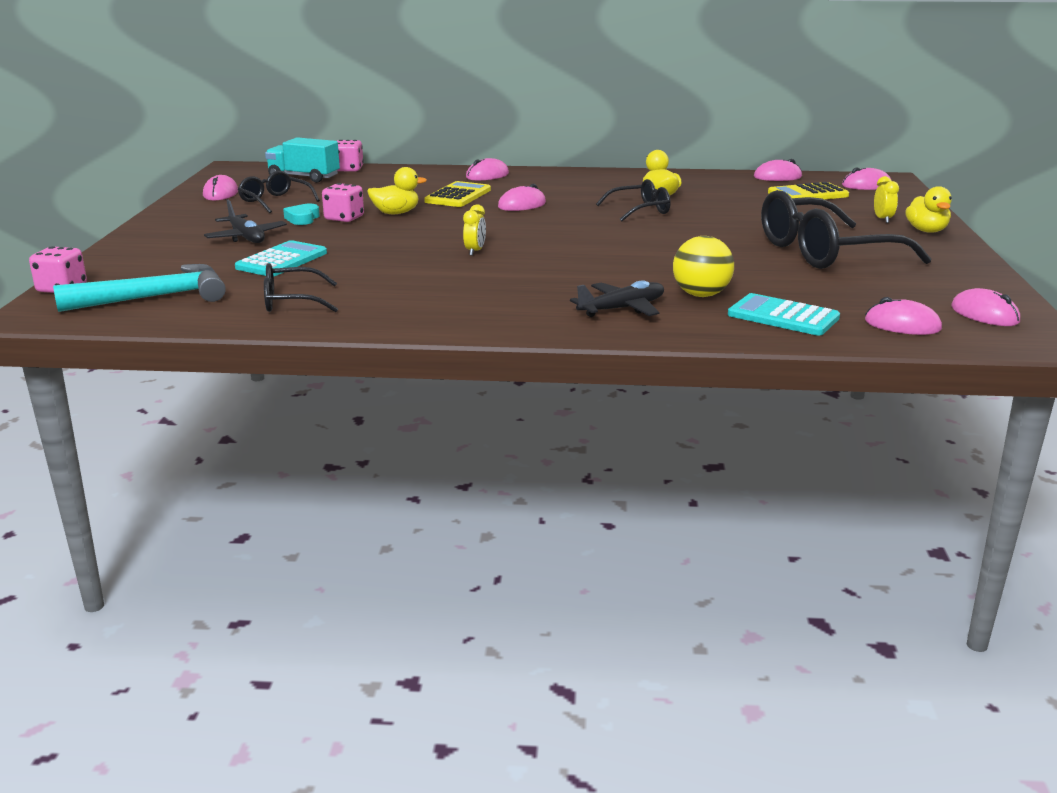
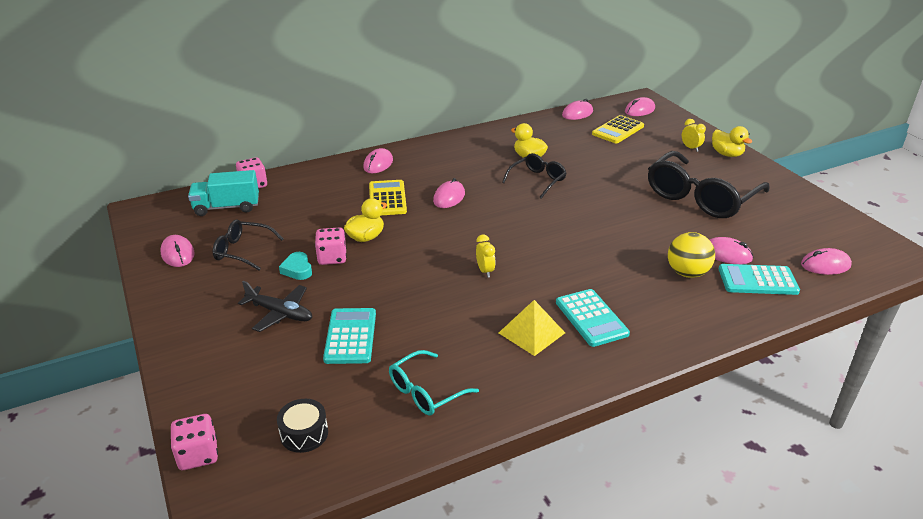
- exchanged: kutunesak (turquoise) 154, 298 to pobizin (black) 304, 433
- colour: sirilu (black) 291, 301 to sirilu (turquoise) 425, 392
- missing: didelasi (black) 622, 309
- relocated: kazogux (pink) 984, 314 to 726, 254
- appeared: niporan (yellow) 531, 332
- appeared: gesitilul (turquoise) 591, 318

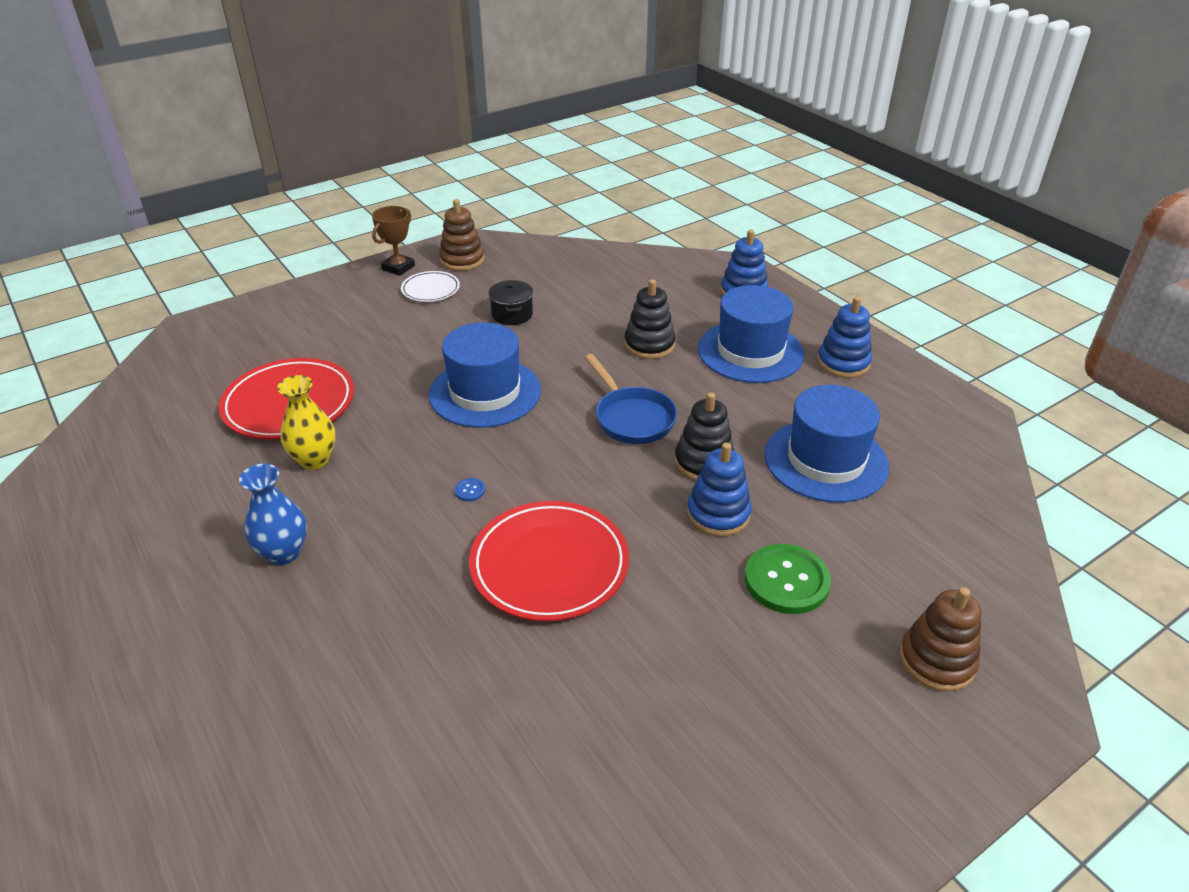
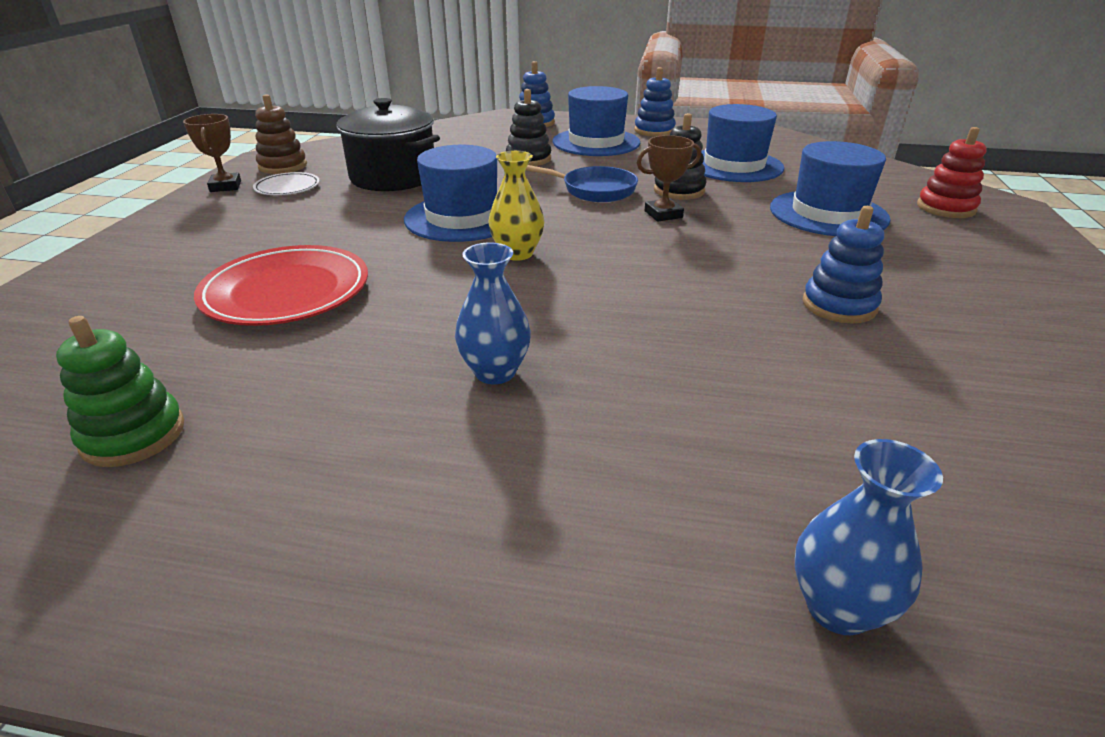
- relocated: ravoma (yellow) 314, 460 to 517, 253
- missing: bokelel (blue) 470, 490
- missing: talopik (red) 549, 565
- size: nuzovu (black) 512, 314 = 393, 177 x2.06
- relocated: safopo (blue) 718, 514 to 839, 305
- exchanged: bokelel (green) 786, 581 to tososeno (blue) 828, 213
- colour: safopo (brown) 936, 661 to safopo (red) 946, 208
- appeared: safopo (green) 133, 435
- appeared: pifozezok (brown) 663, 214
- appeared: ravoma (blue) 837, 608

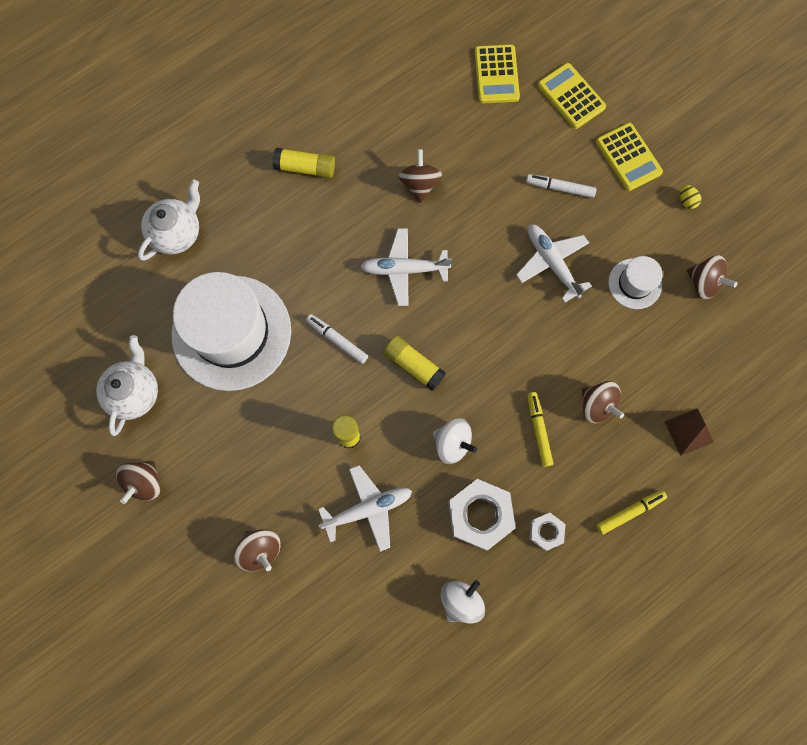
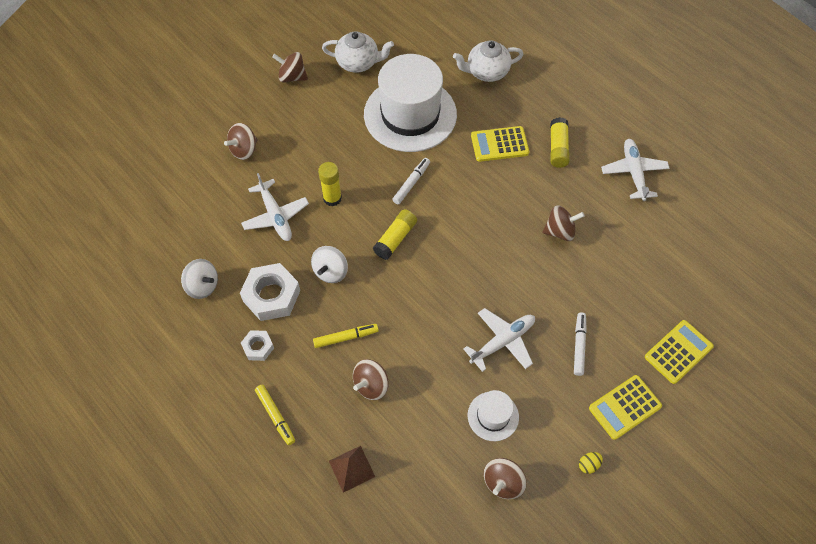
- spun: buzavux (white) 177, 233 = 486, 72 135 degrees clockwise
- relocated: didelasi (white) 404, 269 to 634, 173
- relocated: gesitilul (yellow) 496, 75 to 499, 144

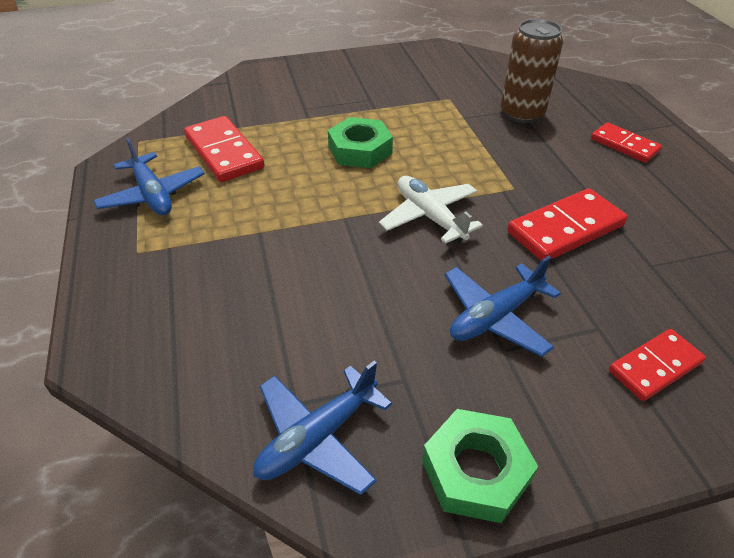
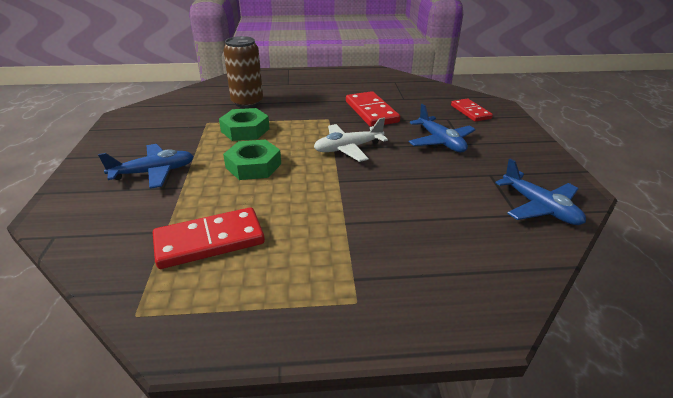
- relocated: didelasi (blue) 152, 195 to 154, 172
- relocated: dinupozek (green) 476, 471 to 245, 130
- missing: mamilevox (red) 624, 145

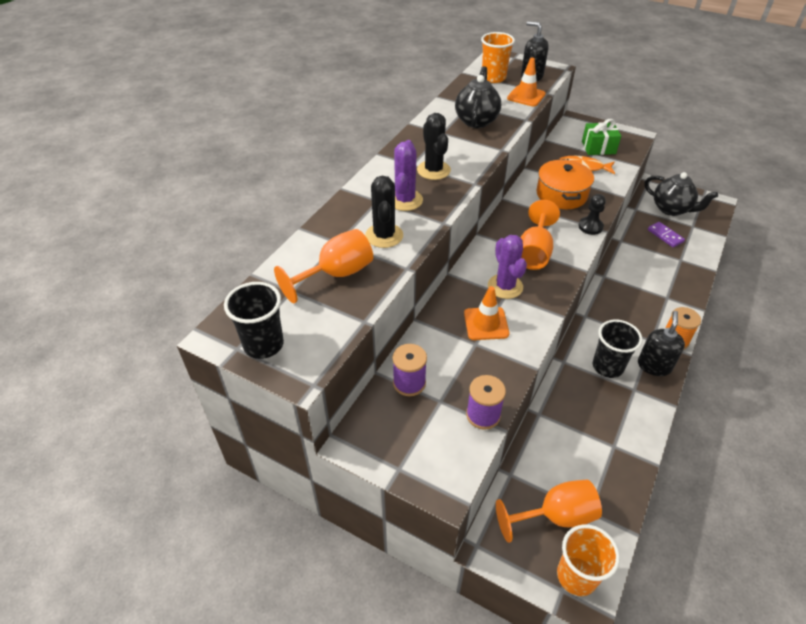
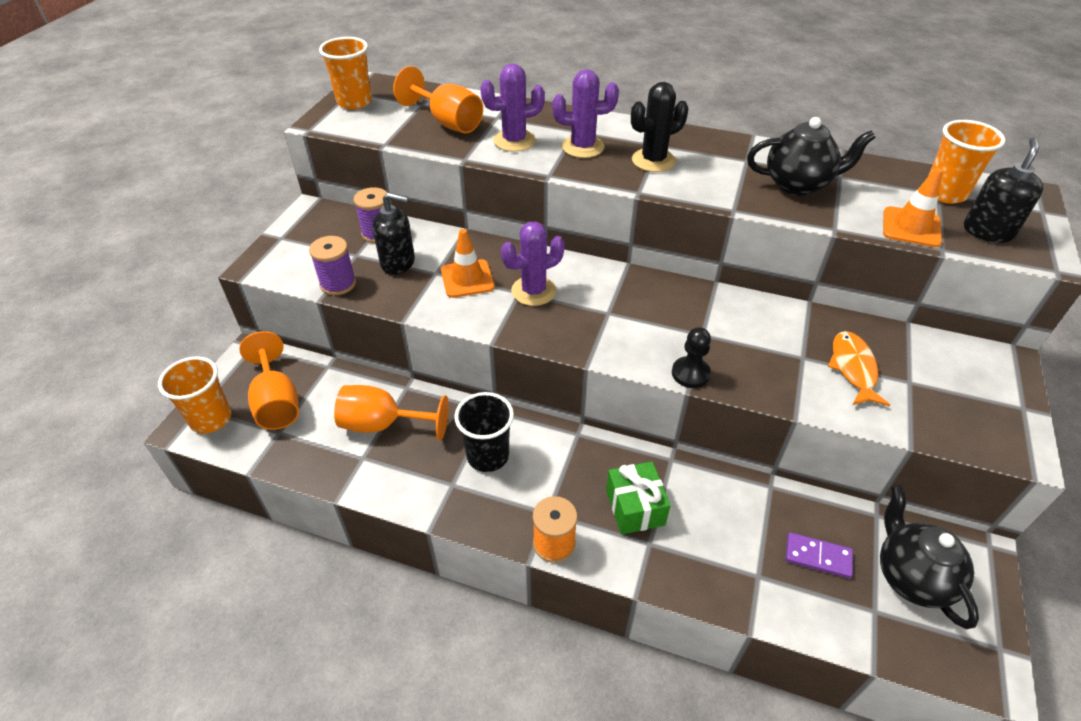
- colour: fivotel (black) 263, 345 to fivotel (orange) 354, 102
- colour: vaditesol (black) 384, 236 to vaditesol (purple) 514, 141
- relocated: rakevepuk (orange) 534, 252 to 383, 424
- missing: nuzovu (orange) 561, 194
- relocated: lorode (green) 598, 147 to 635, 507
- relocated: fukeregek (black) 654, 366 to 398, 263
- spun: buzavux (black) 671, 209 = 911, 577 135 degrees clockwise
- spun: mamilevox (purple) 665, 236 = 817, 557 60 degrees clockwise

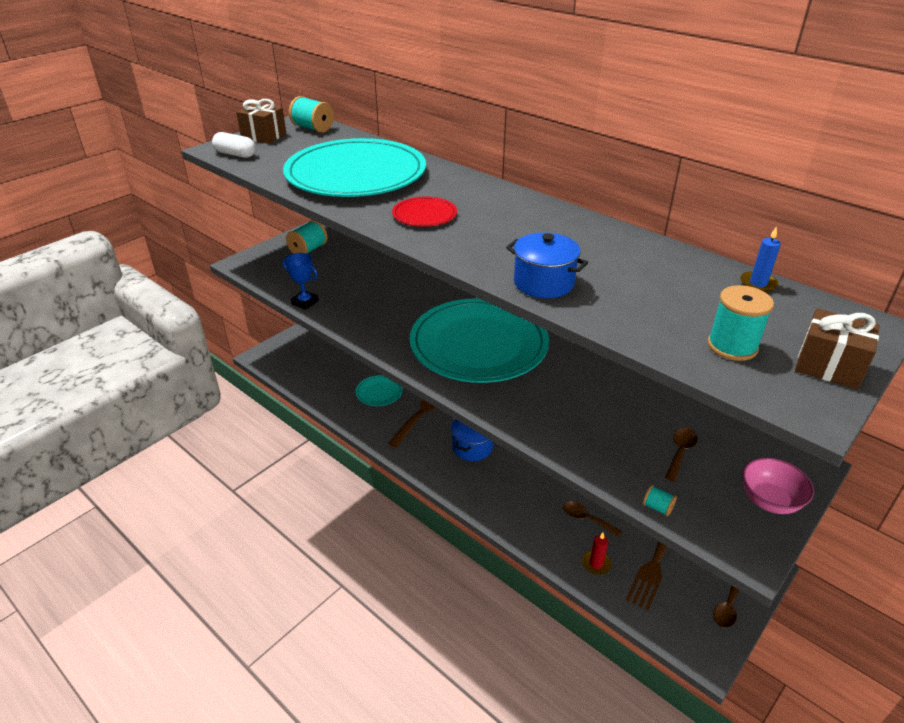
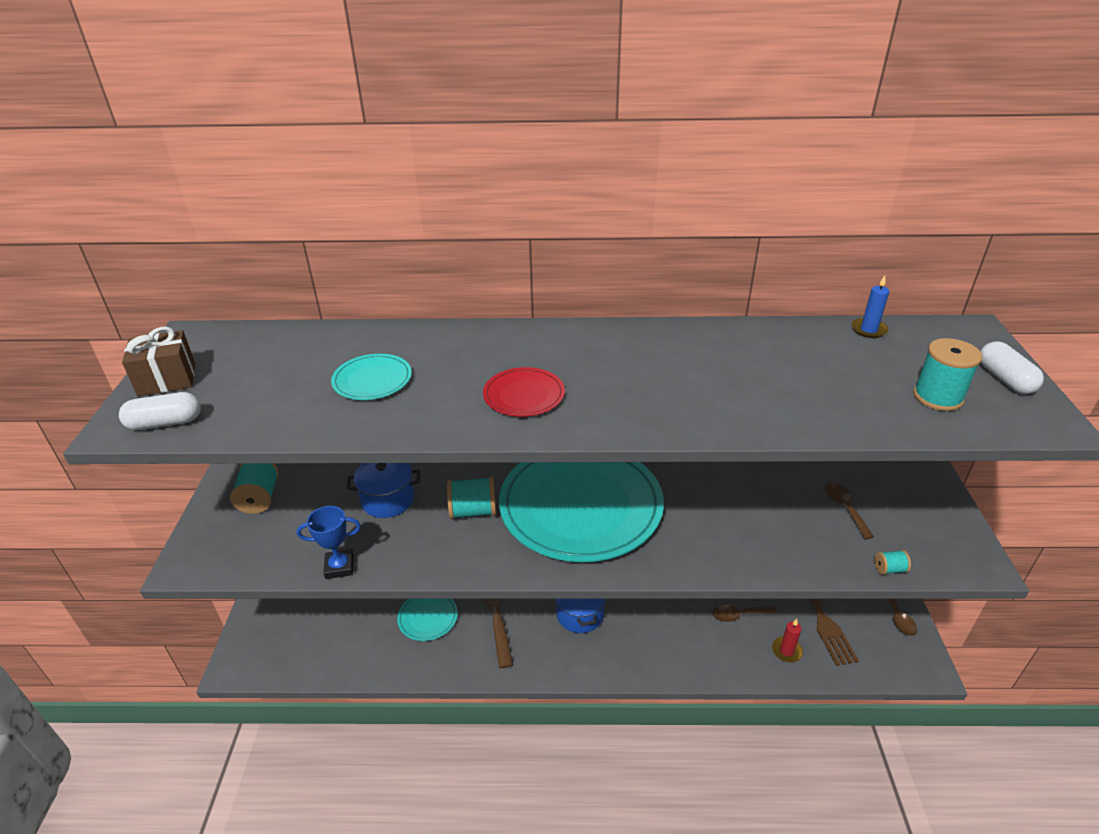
- size: talopik (turquoise) 356, 174 = 372, 380 x0.41
- relocated: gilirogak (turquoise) 313, 128 to 473, 511
- relocated: nuzovu (blue) 543, 283 to 388, 500
- missing: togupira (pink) 769, 501
- exchanged: lorode (brown) 828, 366 to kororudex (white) 1005, 379

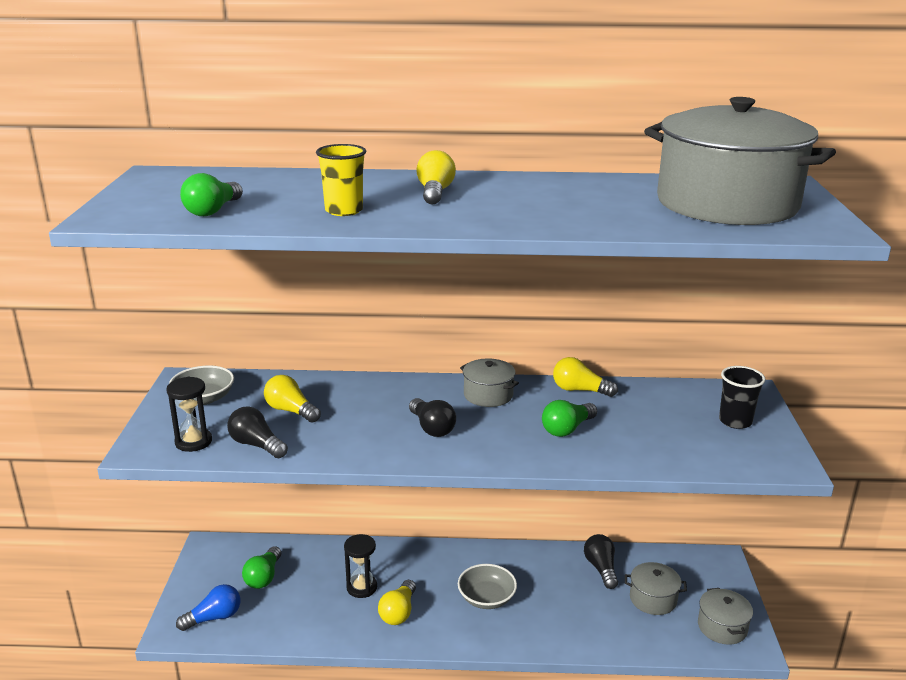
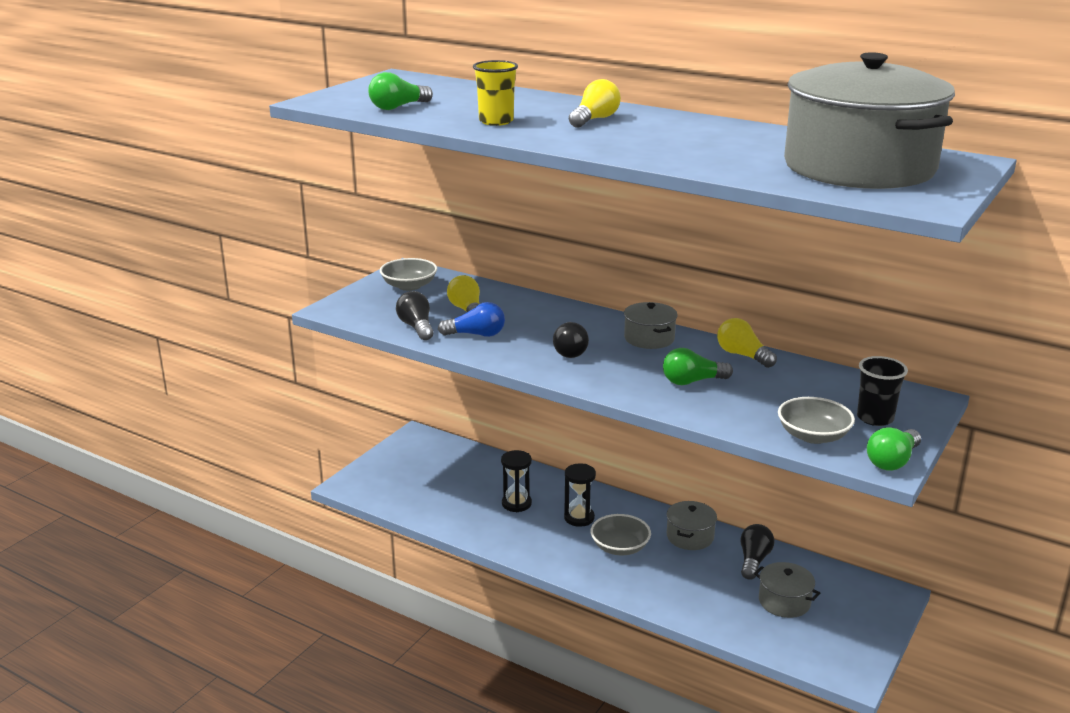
- relocated: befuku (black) 193, 442 to 579, 518
- relocated: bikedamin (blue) 214, 618 to 476, 334
- relocated: bikedamin (green) 264, 577 to 892, 461
- missing: bikedamin (yellow) 398, 612
- relocated: nuzovu (grey) 722, 627 to 690, 537
- appeared: togupira (grey) 813, 436

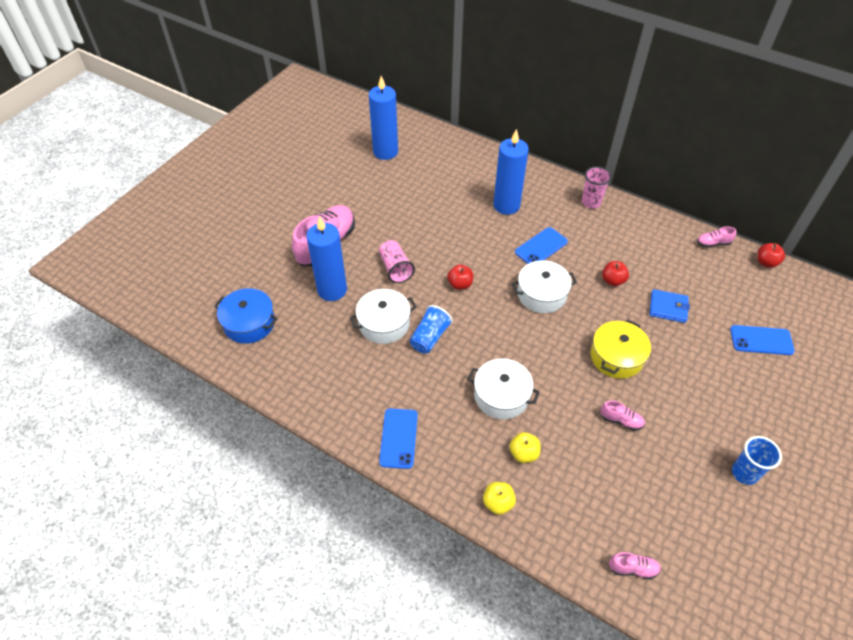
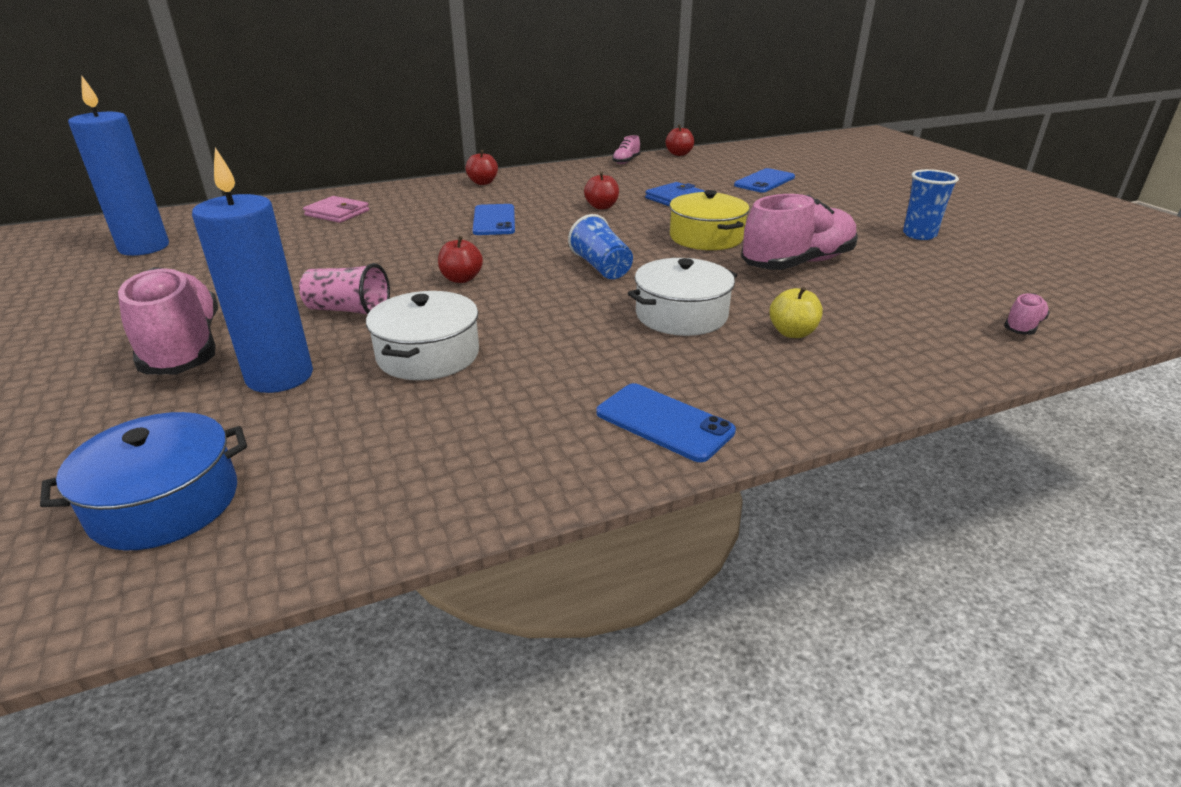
- relocated: fivotel (blue) 430, 337 to 601, 267
- missing: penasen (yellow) 498, 503
- missing: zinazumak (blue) 506, 205
- missing: nuzovu (white) 541, 294
- exchanged: fivotel (pink) 591, 202 to penasen (red) 483, 183
- size: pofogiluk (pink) 621, 420 = 797, 263 x2.27
- appeared: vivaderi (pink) 337, 213

